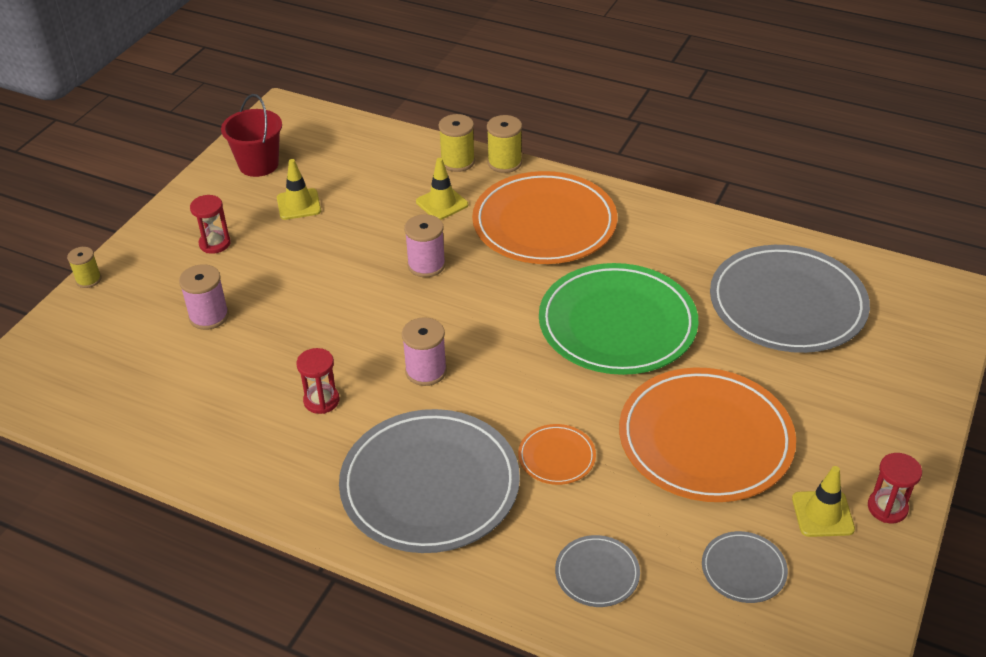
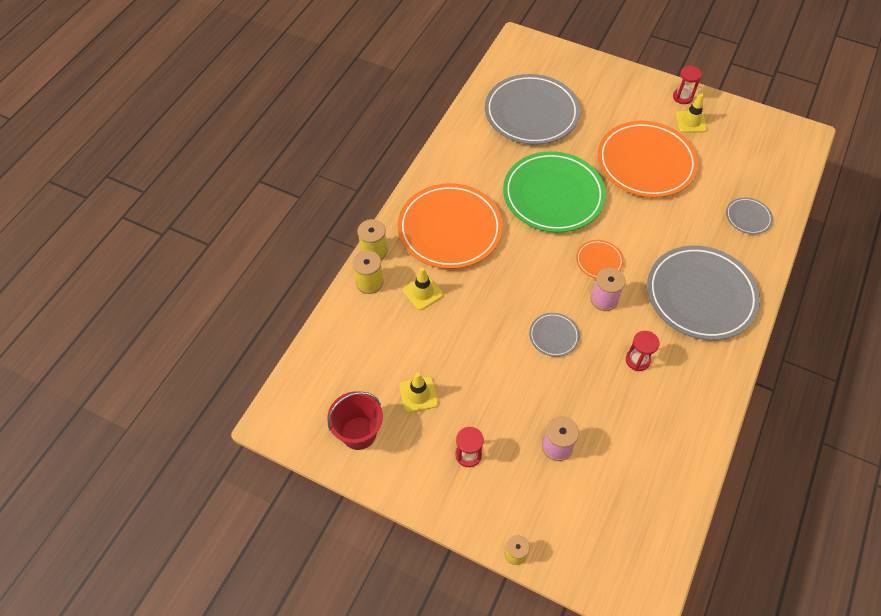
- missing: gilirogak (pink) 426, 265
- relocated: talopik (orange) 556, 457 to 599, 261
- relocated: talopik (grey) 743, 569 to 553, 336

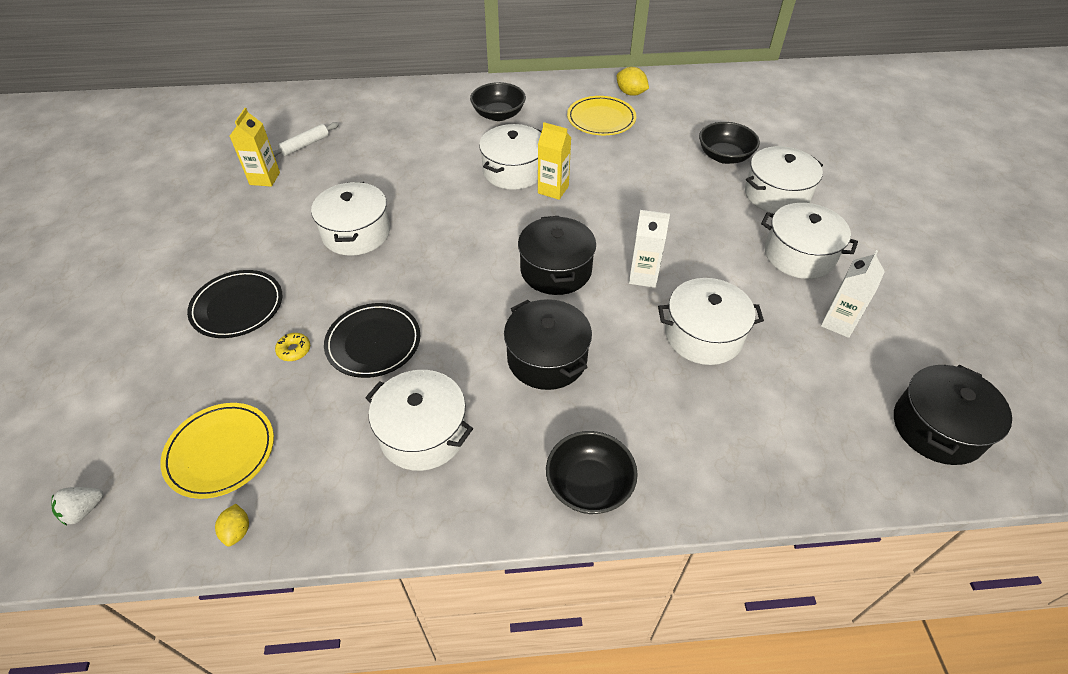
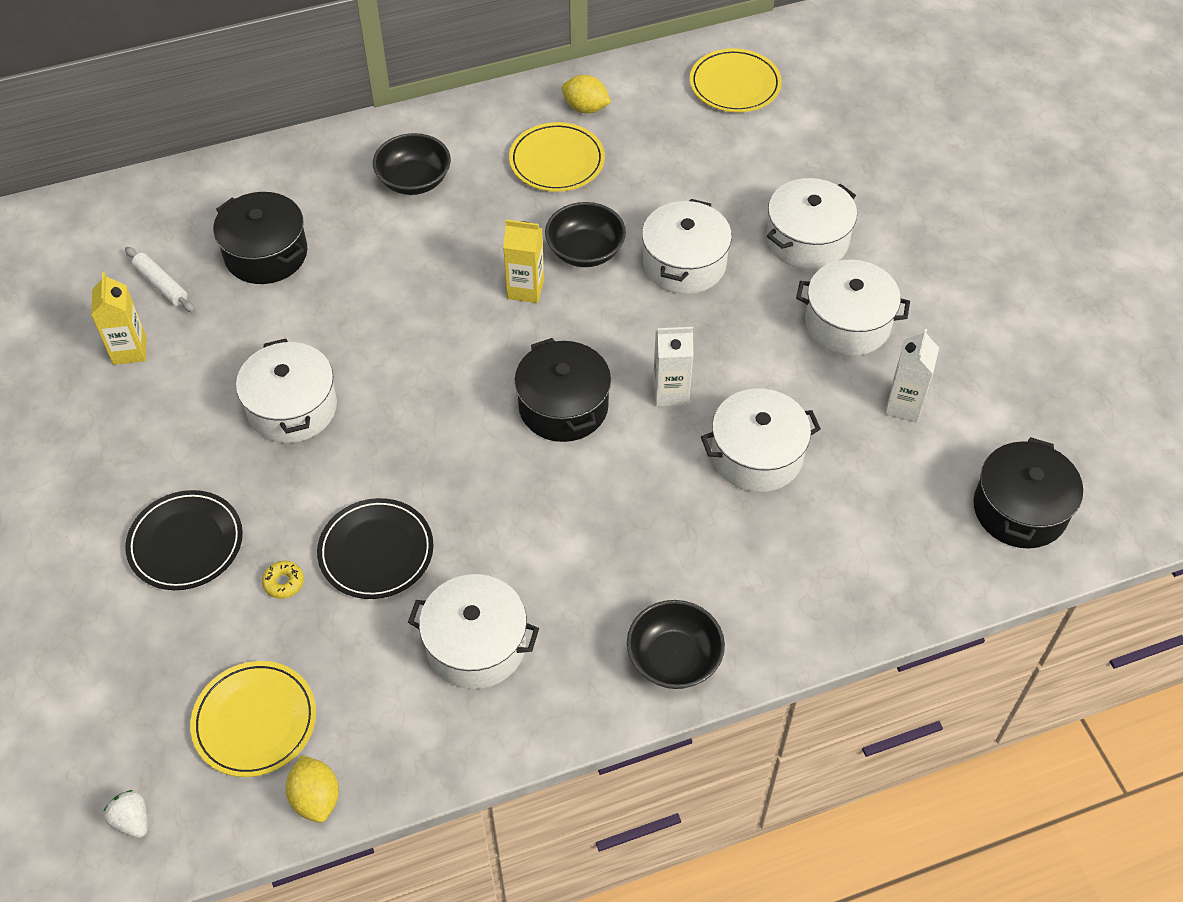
- spun: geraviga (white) 84, 510 = 132, 820 105 degrees clockwise
- size: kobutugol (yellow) 237, 531 = 316, 798 x1.52
- spun: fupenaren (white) 305, 145 = 161, 285 75 degrees counterclockwise
- relocated: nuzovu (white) 513, 171 to 684, 263
- relocated: nuzovu (black) 547, 358 to 266, 254
- relocated: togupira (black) 724, 156 to 585, 251
- appeared: talopik (yellow) 735, 85

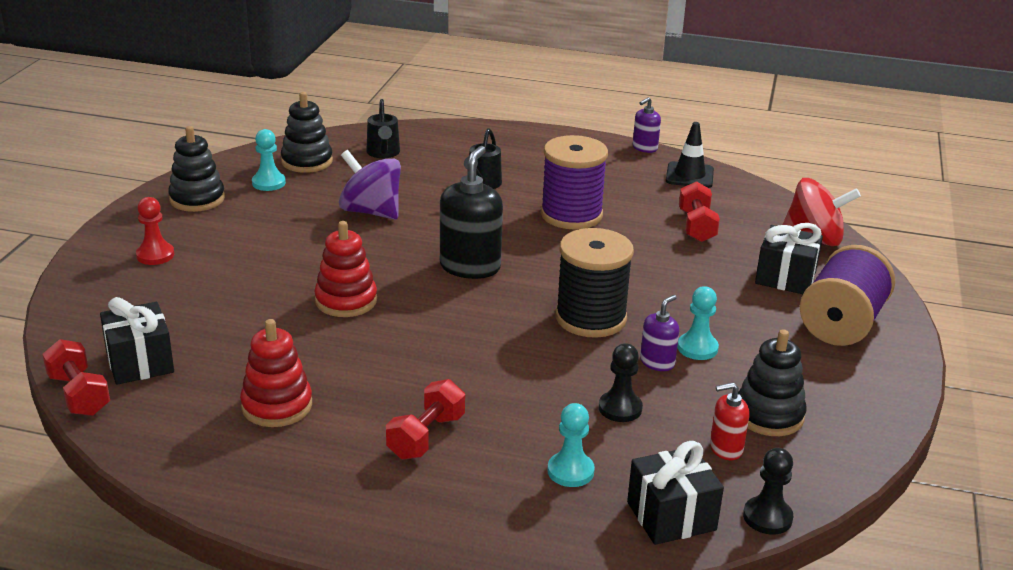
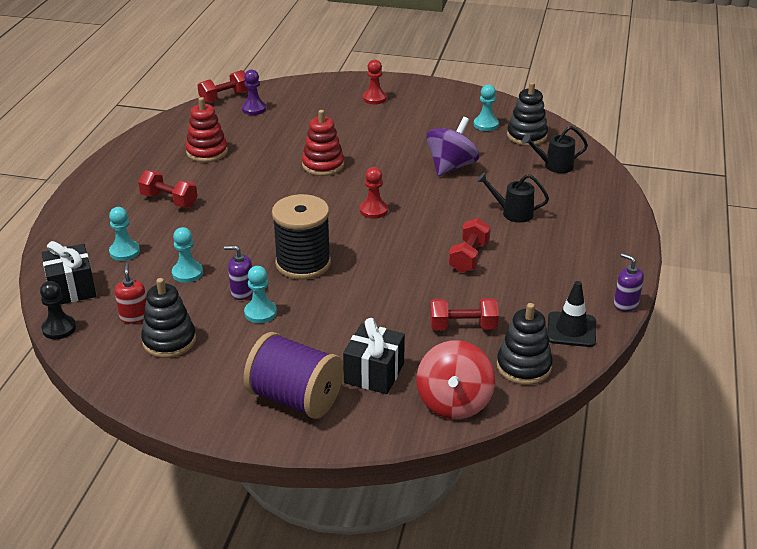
- exchanged: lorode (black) 140, 362 to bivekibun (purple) 254, 109
- relocated: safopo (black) 197, 199 to 523, 367
- exchanged: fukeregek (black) 470, 267 to bivekibun (red) 373, 210
- exchanged: gilirogak (purple) 571, 215 to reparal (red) 469, 257
- colour: bivekibun (black) 620, 408 to bivekibun (turquoise) 187, 273
- spun: fukeregek (purple) 657, 362 = 242, 292 150 degrees clockwise

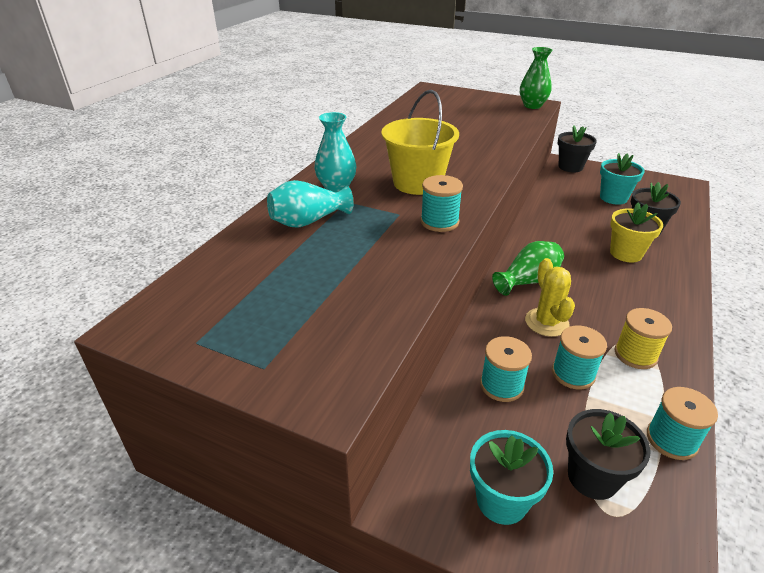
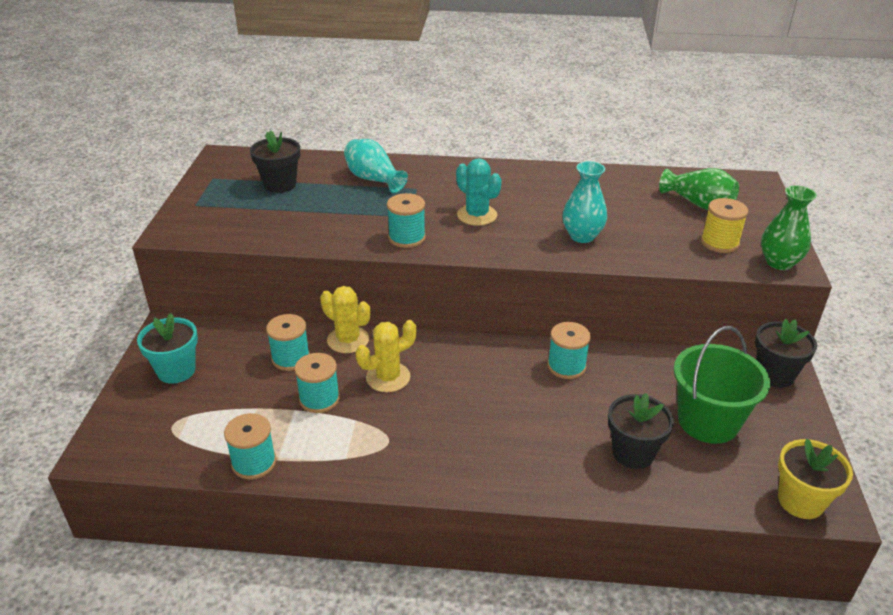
- relocated: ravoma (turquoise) 336, 187 to 582, 236
- exchanged: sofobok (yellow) 417, 183 to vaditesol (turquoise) 477, 215
- relocated: ravoma (green) 528, 281 to 698, 203
- relocated: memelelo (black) 592, 477 to 280, 184
- exchanged: memelelo (turquoise) 613, 198 to sofobok (green) 708, 421
- relocated: memelelo (yellow) 626, 253 to 800, 501
- relocated: gilirogak (yellow) 635, 355 to 719, 243
- appeared: vaditesol (yellow) 348, 340
- appeared: gilirogak (turquoise) 566, 366

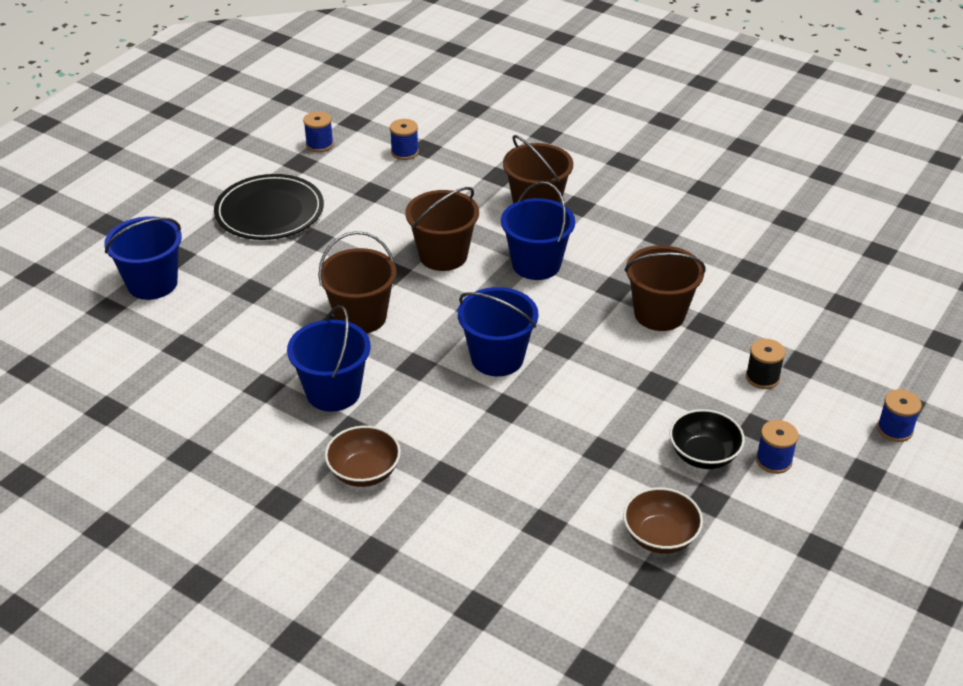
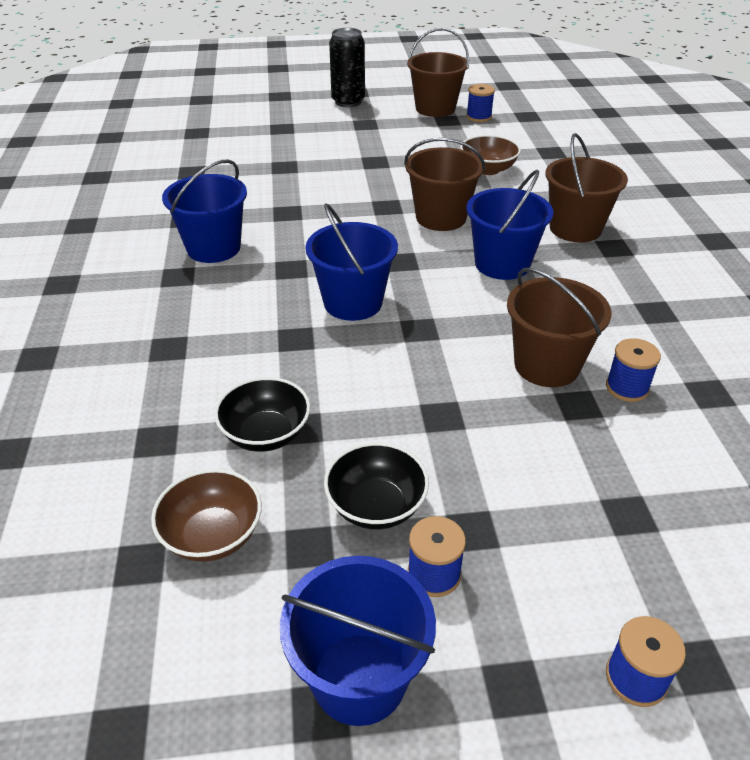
- relocated: sofobok (blue) 152, 283 to 359, 678
- missing: talopik (black) 269, 212
- relocated: sofobok (brown) 361, 317 to 435, 108
- relocated: togupira (brown) 364, 472 to 488, 169
- relocated: gilirogak (blue) 404, 152 to 627, 388
- missing: gilirogak (black) 762, 377
- appeared: togupira (black) 266, 434
- appeared: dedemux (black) 348, 102

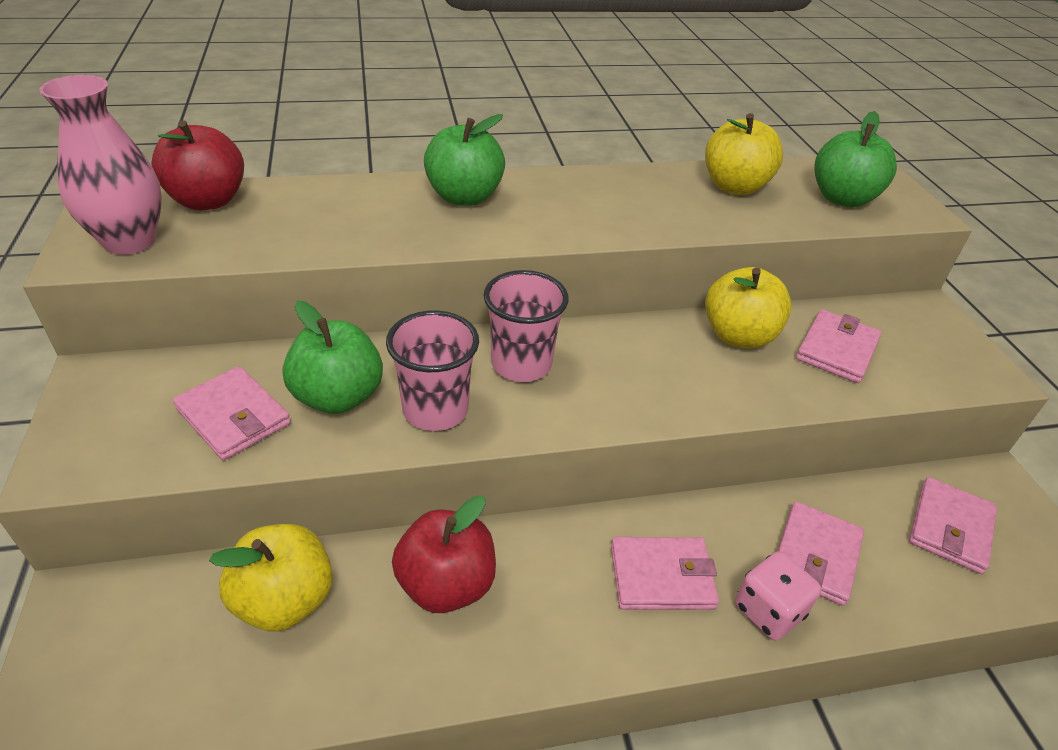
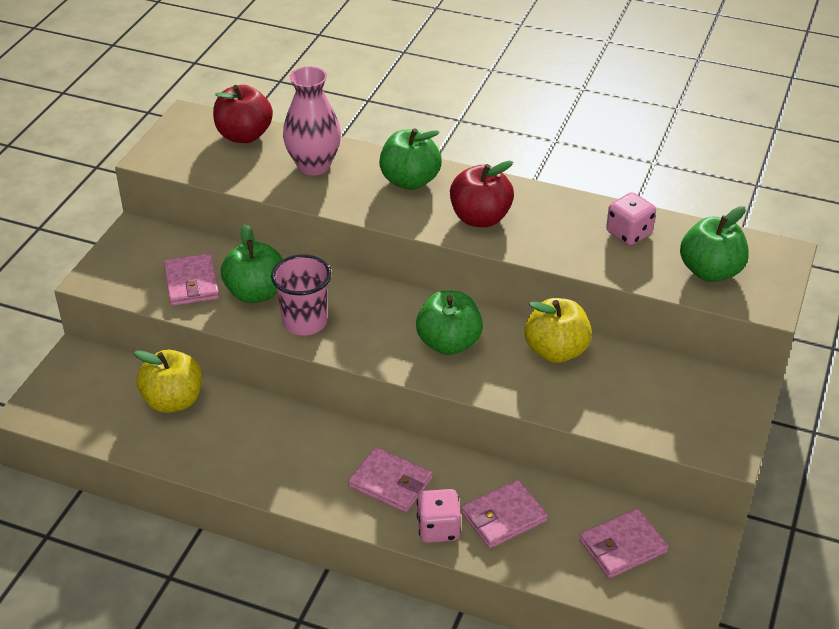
- relocated: ravoma (pink) 130, 241 to 314, 166
- relocated: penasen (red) 446, 584 to 480, 218
- missing: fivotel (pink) 521, 364
- exchanged: penasen (yellow) 734, 187 to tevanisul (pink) 629, 233
- missing: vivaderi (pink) 836, 350
- appeared: penasen (green) 449, 343

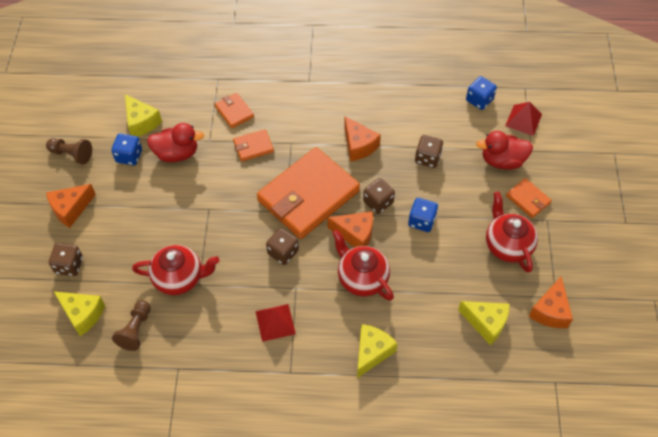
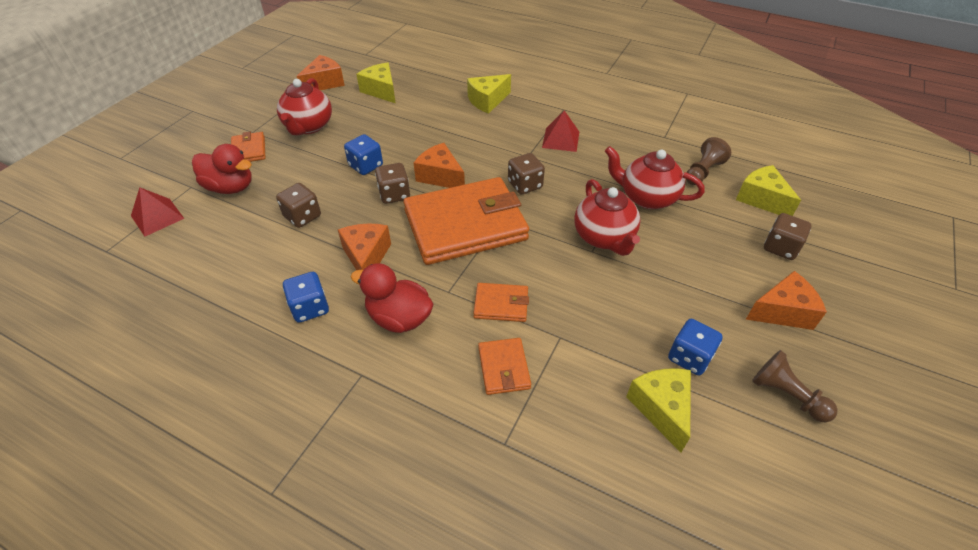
- relocated: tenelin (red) 177, 153 to 399, 318
- relocated: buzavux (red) 362, 278 to 604, 237
- relocated: tevanisul (blue) 479, 100 to 310, 308

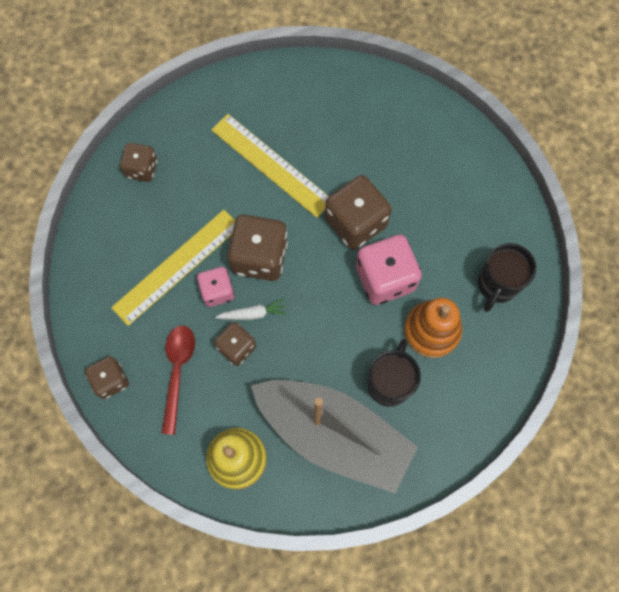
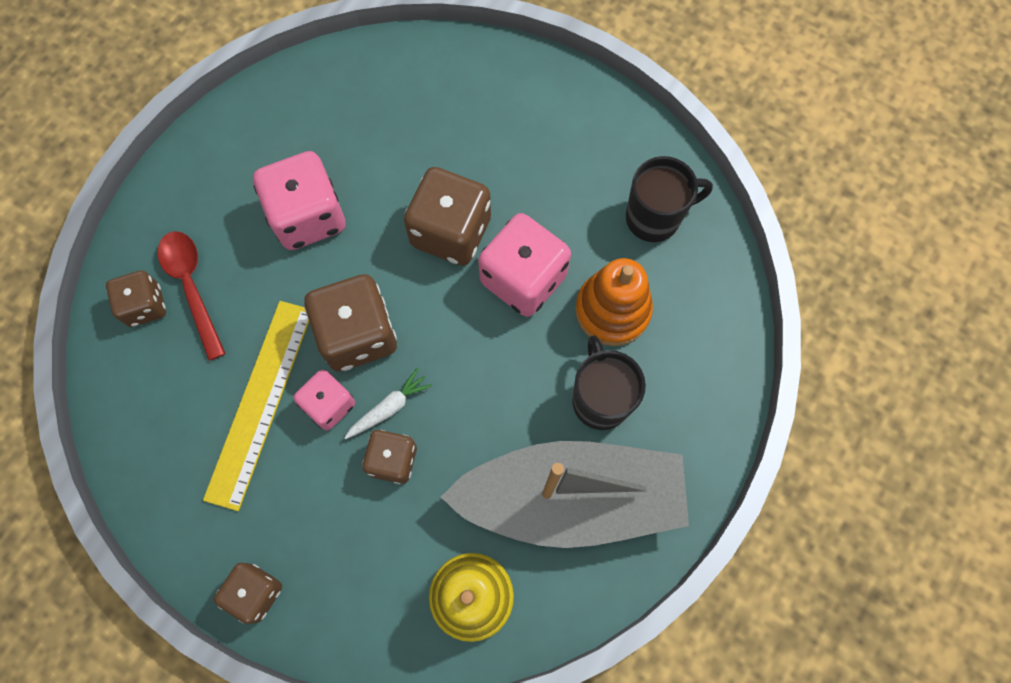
- relocated: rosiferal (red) 178, 371 to 192, 287
- exchanged: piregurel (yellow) 271, 165 to tevanisul (pink) 308, 217
- spun: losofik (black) 497, 285 = 654, 218 105 degrees counterclockwise

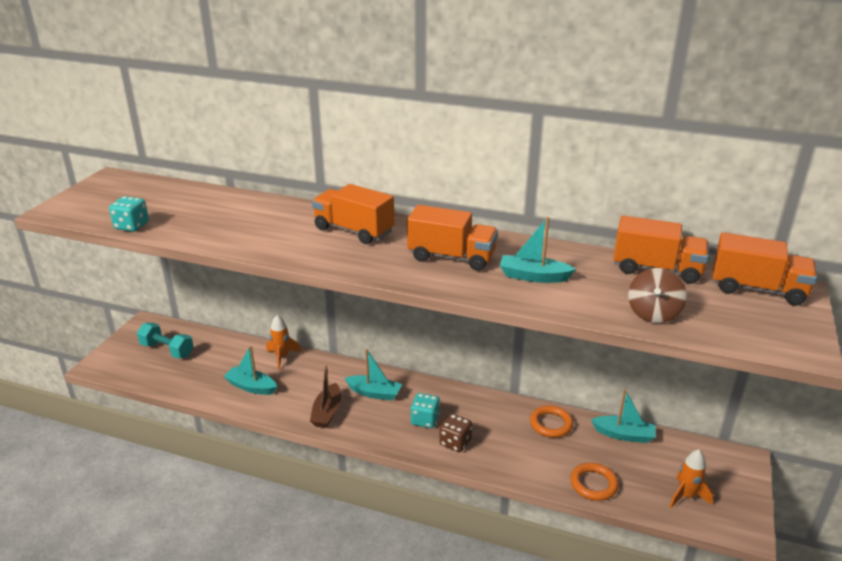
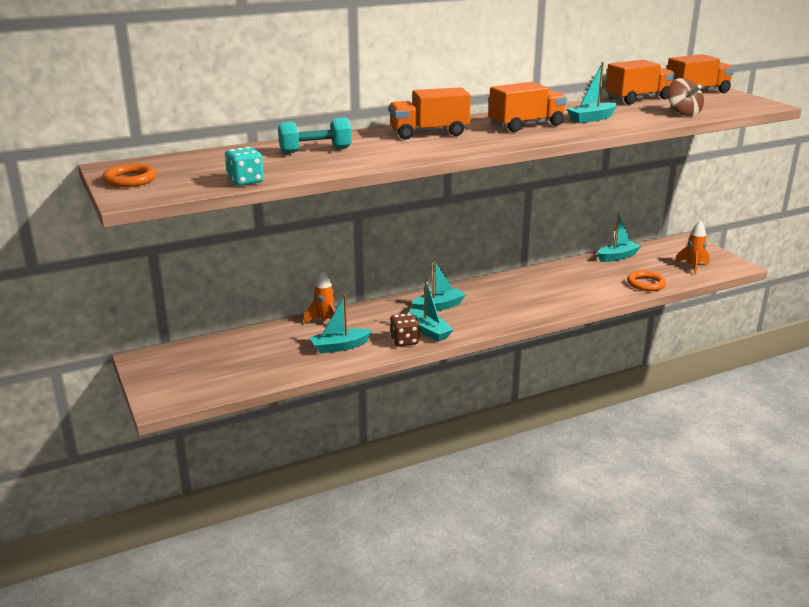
- relocated: reparal (turquoise) 167, 350 to 315, 150
- colour: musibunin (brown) 327, 412 to musibunin (turquoise) 429, 331
- missing: tevanisul (turquoise) 425, 420
- relocated: tevanisul (brown) 455, 442 to 404, 341
- relocated: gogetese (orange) 551, 424 to 130, 180

